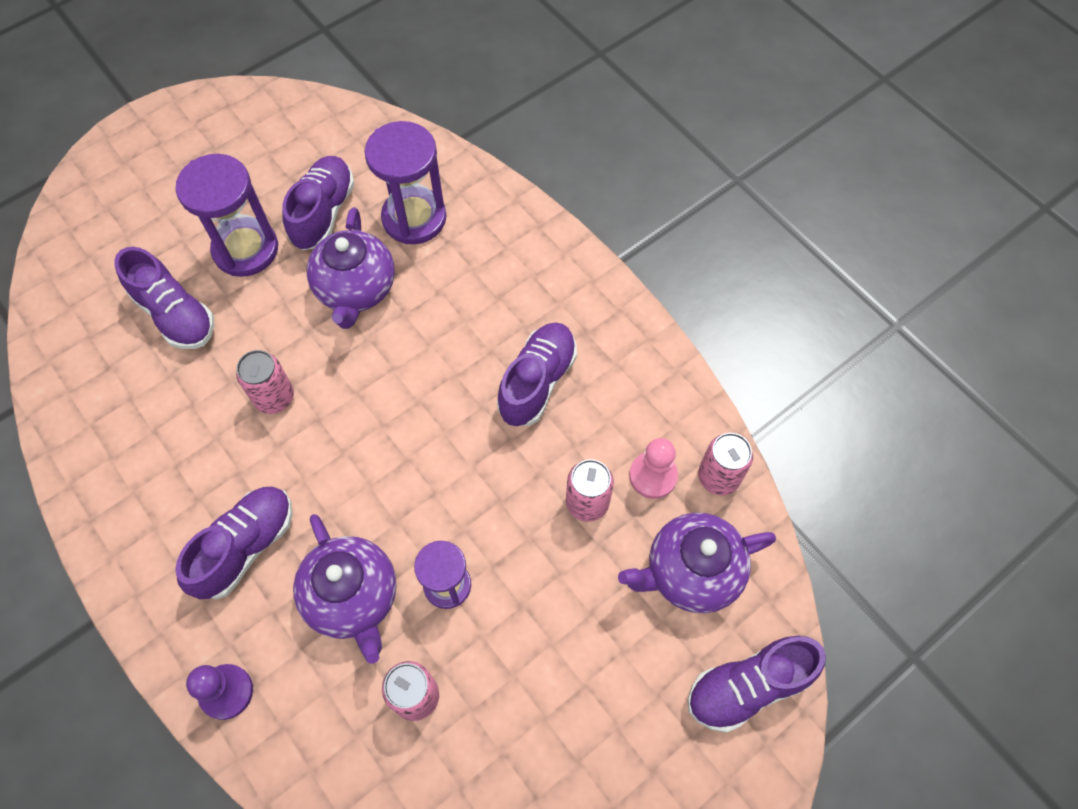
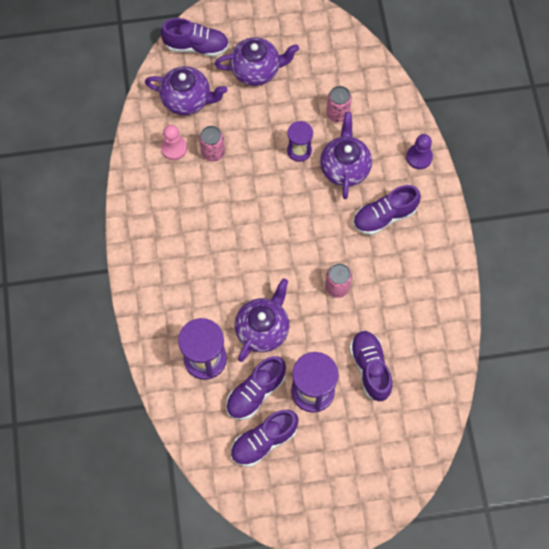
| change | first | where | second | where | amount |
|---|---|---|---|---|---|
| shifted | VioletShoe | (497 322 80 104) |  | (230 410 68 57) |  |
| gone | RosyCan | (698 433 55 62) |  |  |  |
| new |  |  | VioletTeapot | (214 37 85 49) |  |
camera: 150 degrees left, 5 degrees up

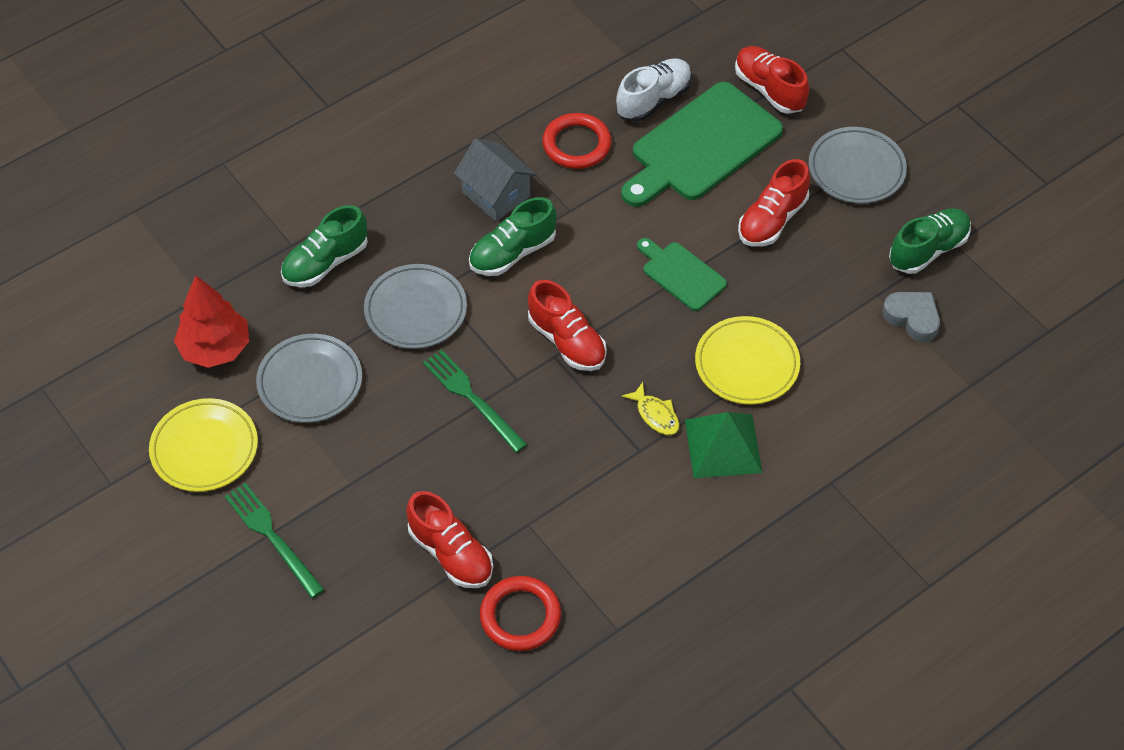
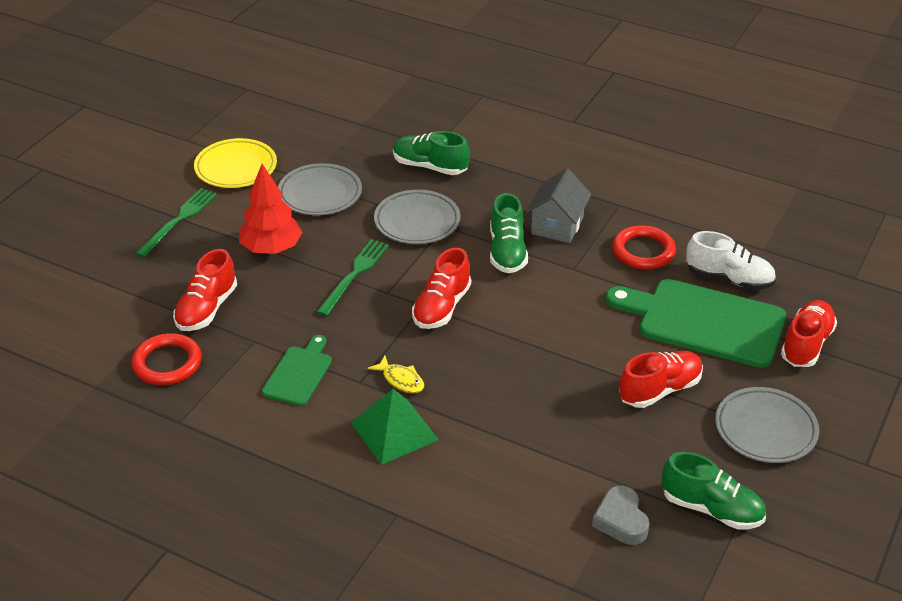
| change | first | where | second | where | amount |
|---|---|---|---|---|---|
| rotated | RedShoe | (738 159 72 88) |  | (619 351 84 57) | 135 degrees clockwise |
| rotated | GreenShoe | (469 197 88 79) |  | (490 193 38 80) | 120 degrees counterclockwise |
| shifted | GreenCuttingBoard | (637 238 90 73) |  | (262 335 70 71) |  |
| shifted | RedToyTree | (174 275 75 93) |  | (239 164 63 90) |  |
| rotated | GrayHeartShape | (882 292 58 50) |  | (592 486 57 59) | 150 degrees clockwise |
| gone | BrightYellowPlate | (695 316 105 89) |  |  |  |
| rotated | BrightYellowFish | (622 382 58 53) |  | (368 356 56 37) | 75 degrees counterclockwise |
camera: 65 degrees right, 15 degrees down

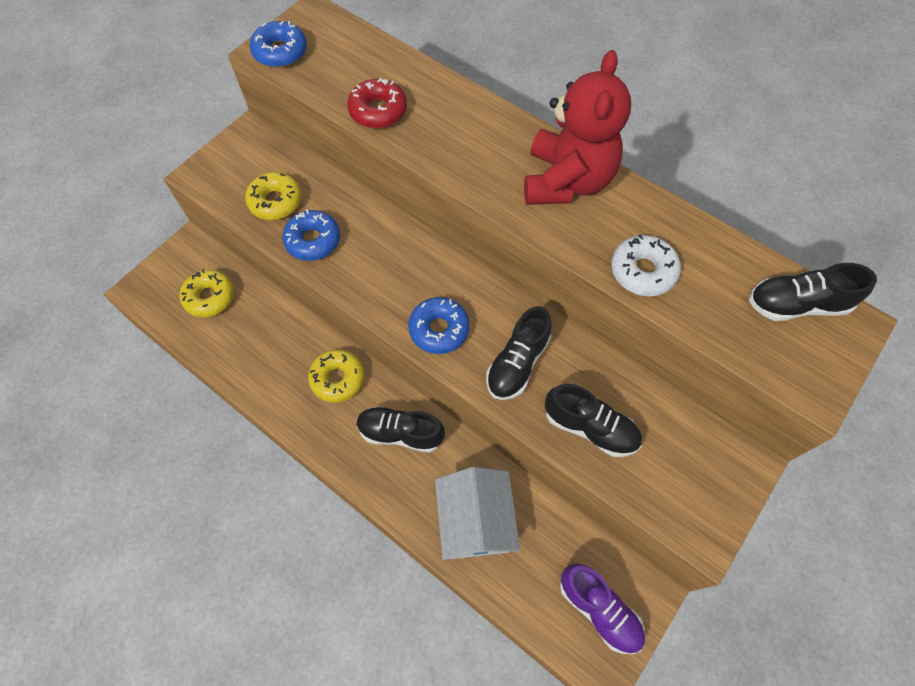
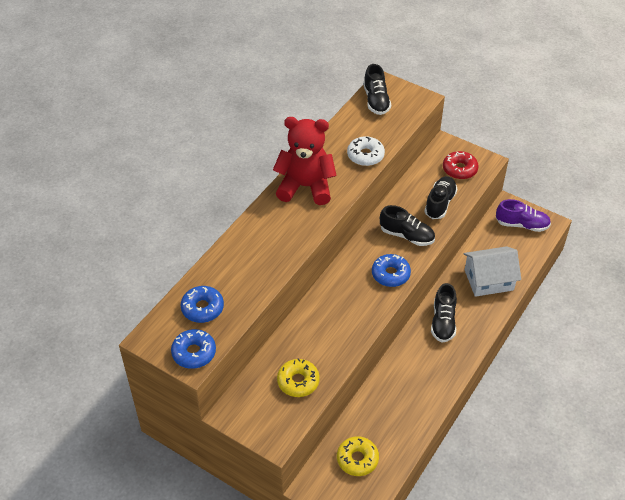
| change | first | where | second | where | amount |
|---|---|---|---|---|---|
| shifted | RedGlazedDonut | (347 78 60 50) |  | (443 151 36 28) |  |
| shifted | RoyalBlueGlazedDonut | (282 209 58 52) |  | (180 286 44 37) |  |
| gone | BrightYellowGlazedDonut | (308 349 57 54) |  |  |  |
| rotated | VioletShoe | (560 564 85 90) |  | (496 199 55 33) | 60 degrees clockwise |
camera: 95 degrees left, 15 degrees down

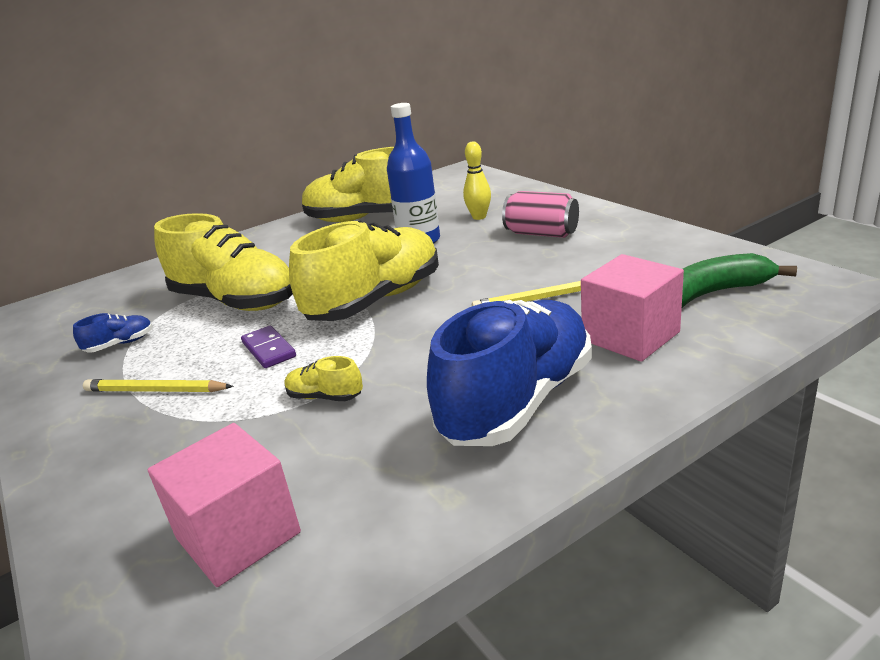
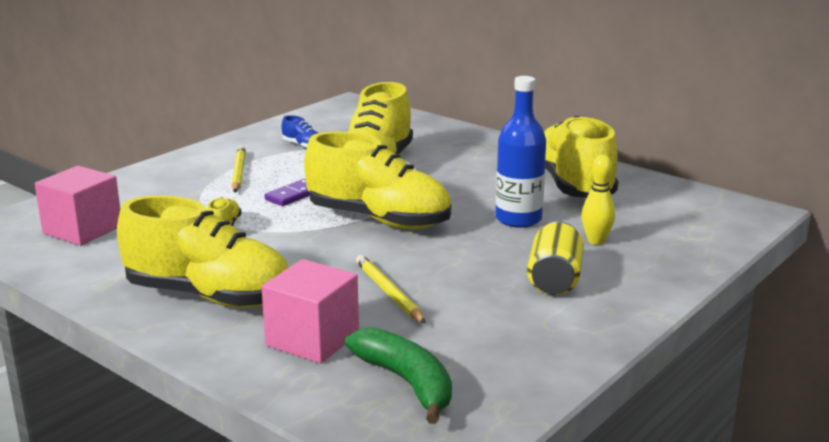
| change | first | where | second | where | amount |
|---|---|---|---|---|---|
| repainted | RosyCan | (502 191 77 47) | BrightYellowCan | (527 221 57 74) |  |
| repainted | RoyalBlueShoe | (427 300 165 146) | BrightYellowShoe | (117 195 172 113) |  |
camera: 70 degrees right, 5 degrees down

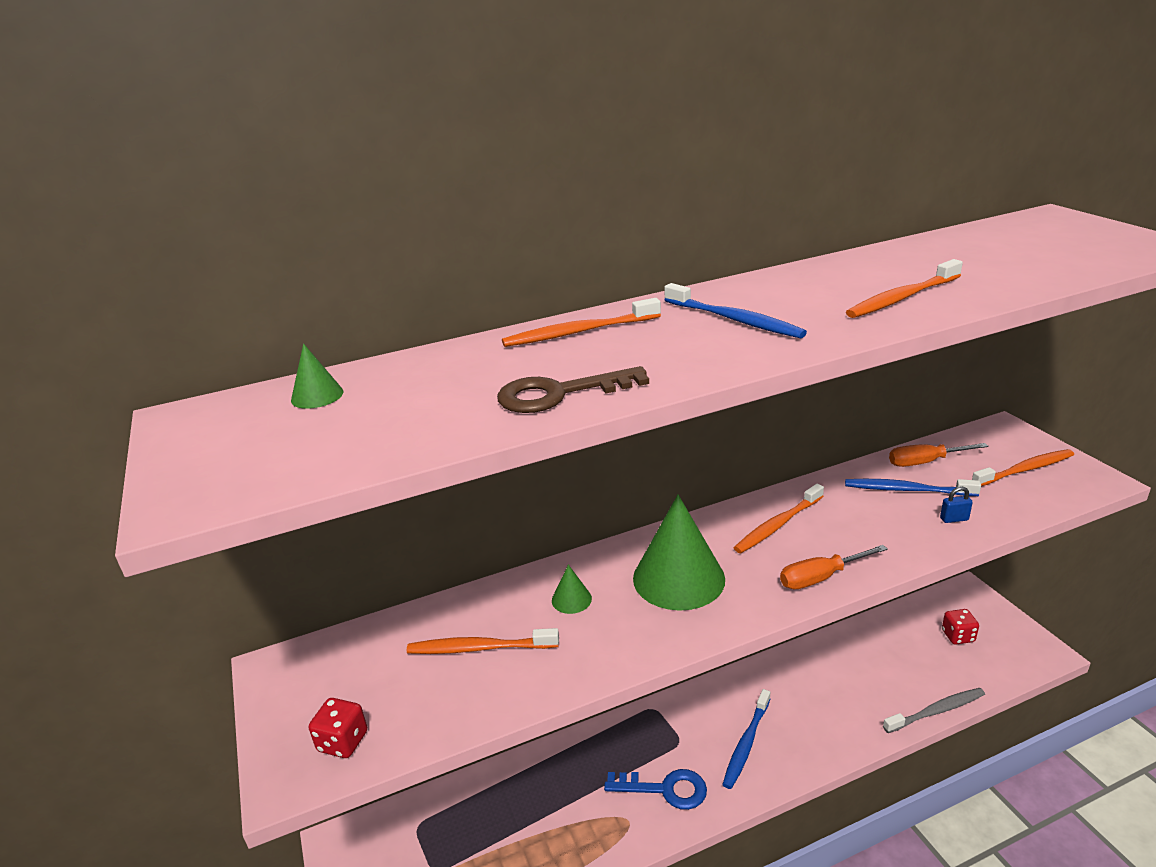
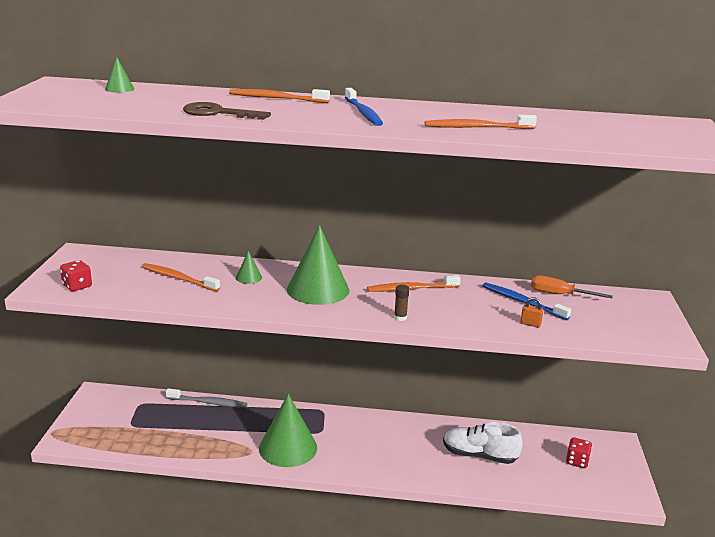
| change | first | where | second | where | amount |
|---|---|---|---|---|---|
| gone | OrangeDentalBrush | (972 449 102 37) |  |  |  |
| repainted | RoyalBlueLock | (940 487 33 36) | OrangeLock | (520 297 24 31) |  |
| swapped | OrangeHandScrewdriver | (780 545 108 44) | BrownGlue | (394 285 15 36) |  |
| shifted | GrayDentalBrush | (883 688 102 45) |  | (166 388 82 20) |  |
| gone | RoyalBlueDentalBrush | (722 689 48 100) |  |  |  |
| swapped | RoyalBlueKey | (604 769 103 41) | GreenSolidCone | (259 394 58 73) |  |
| new |  |  | WhiteShoe | (443 422 80 42) |  |
camera: 25 degrees right, 5 degrees down

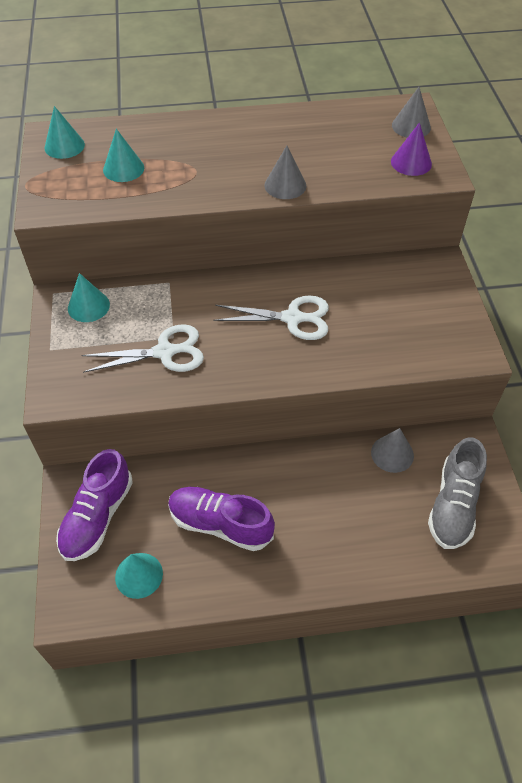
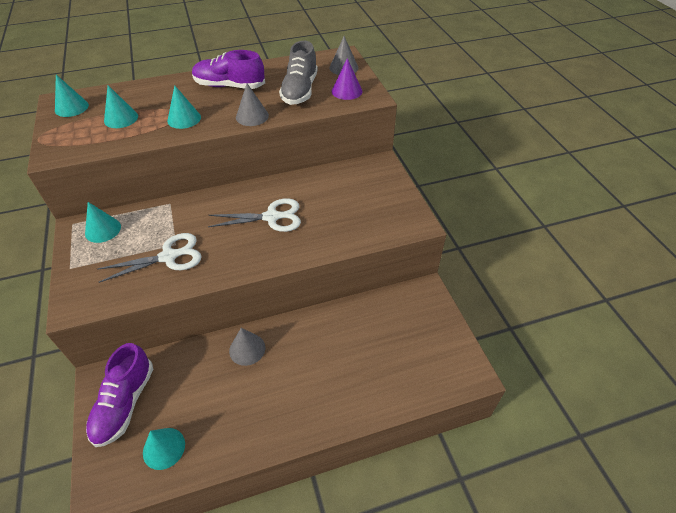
| change | first | where | second | where | amount |
|---|---|---|---|---|---|
| shifted | GraySolidCone | (371 428 43 45) |  | (229 328 36 38) |  |
| shifted | GrayShoe | (428 437 59 112) |  | (279 41 39 64) |  |
| shifted | VioletShoe | (168 487 107 64) |  | (192 50 73 39) |  |
| new |  |  | TealSolidCone | (167 85 34 44) |  |
camera: 10 degrees left, 5 degrees down

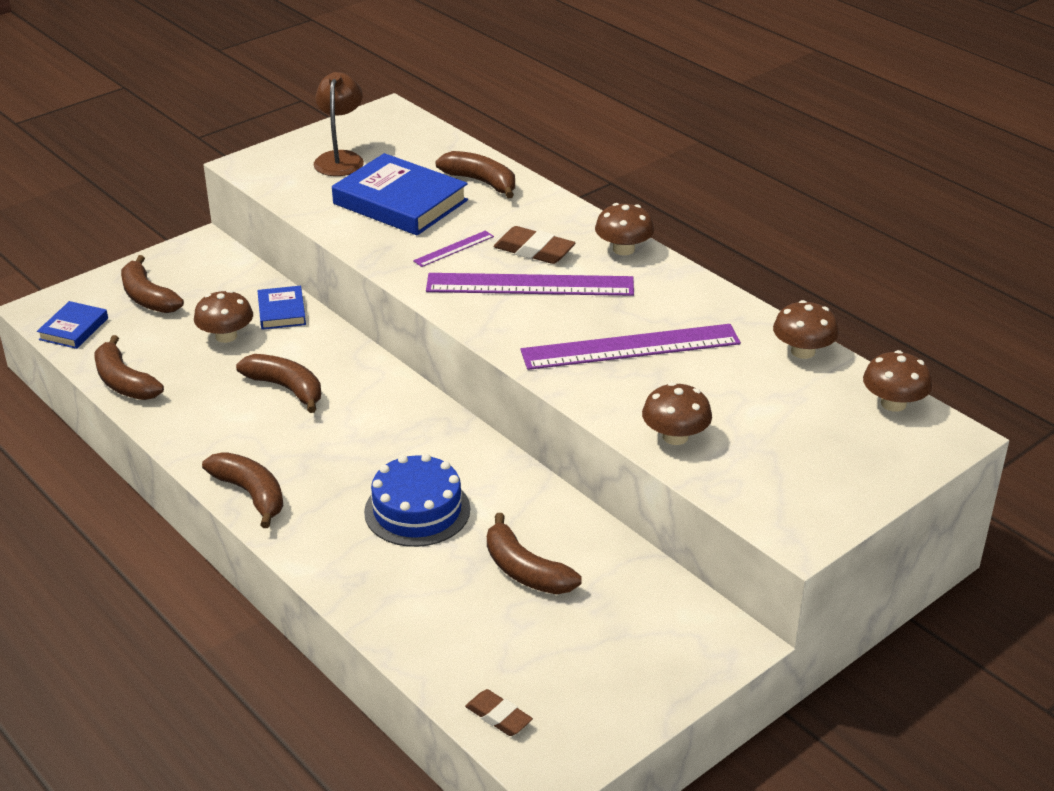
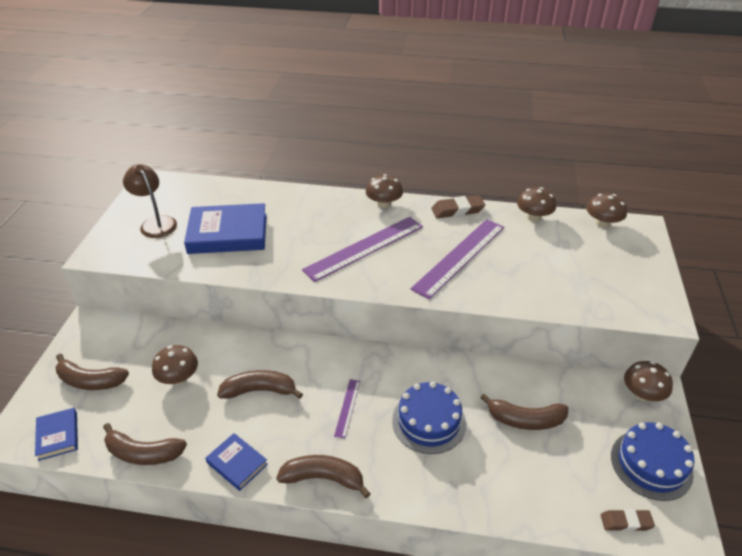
| change | first | where | second | where | amount |
|---|---|---|---|---|---|
| gone | BrownBanana | (435 151 80 47) |  |  |  |
| shifted | BrownGumEraser | (494 226 81 38) |  | (431 195 54 23) |  |
| shifted | VioletStraightedge | (413 231 81 36) |  | (334 379 26 59) |  |
| shifted | RoyalBlueHardcover | (258 286 48 44) |  | (205 433 63 58) |  |
| shifted | BrownToadstool | (642 382 70 63) |  | (624 361 49 40) |  |
| new |  |  | RoyalBlueLayerCake | (611 422 84 79) |  |
camera: 40 degrees left, 5 degrees up

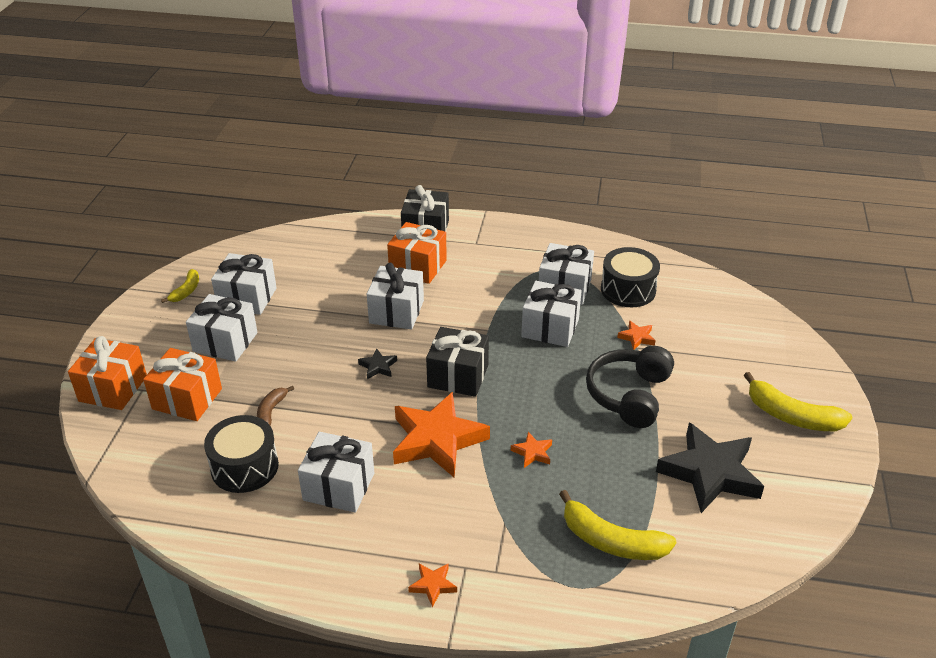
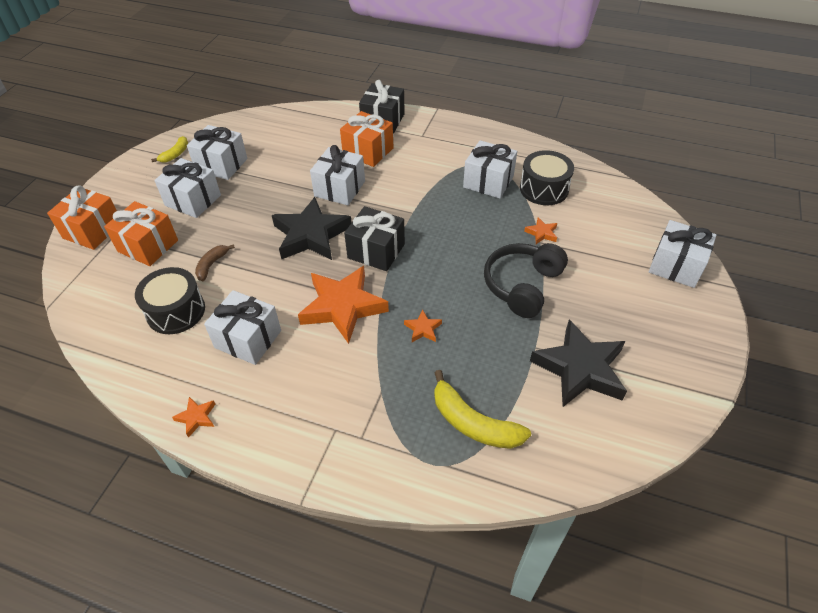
| change | first | where | second | where | amount |
|---|---|---|---|---|---|
| shifted | WhiteWrappedGift | (521 281 61 66) |  | (649 220 67 68) |  |
| scaled | EbonyStarShape | (358 348 39 31) |  | (272 197 80 63) | x2.38 |
| gone | BrightYellowBanana | (744 372 109 59) |  |  |  |
| shifted | OrangeStarShape | (408 564 49 44) |  | (172 397 43 41) |  |
camera: 10 degrees right, 10 degrees up

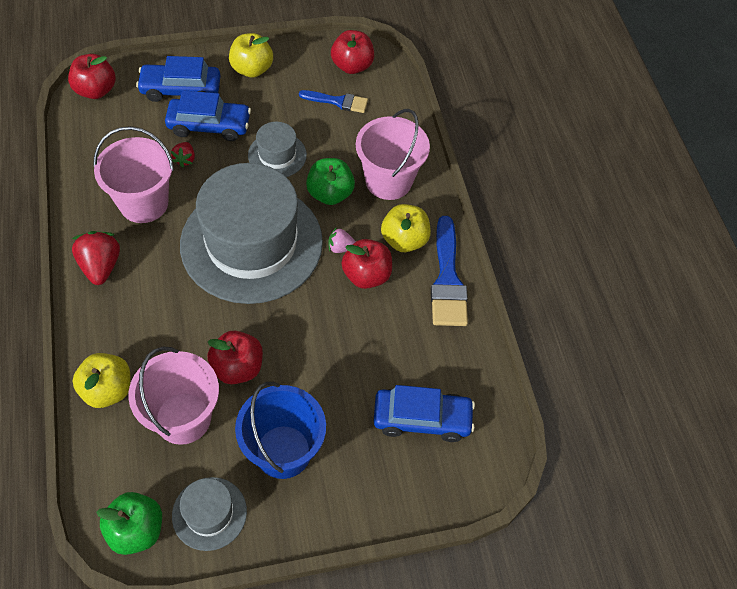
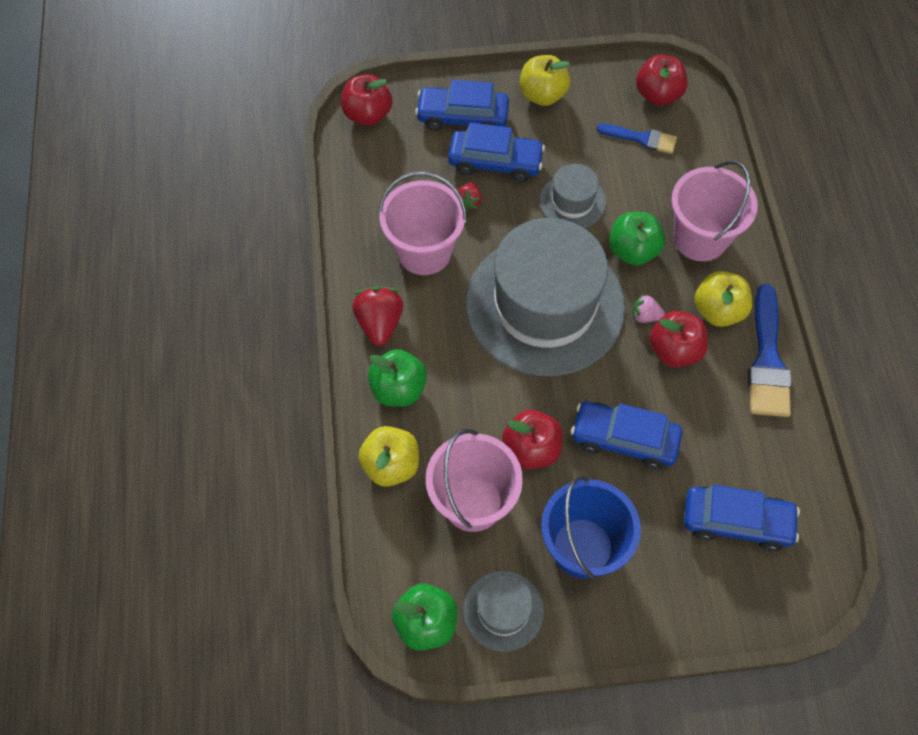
| change | first | where | second | where | amount |
|---|---|---|---|---|---|
| new |  |  | GreenApple | (368 349 59 58) |  |
| new |  |  | RoyalBlueToyCar | (571 402 111 68) |  |
camera: 10 degrees right, 5 degrees up

